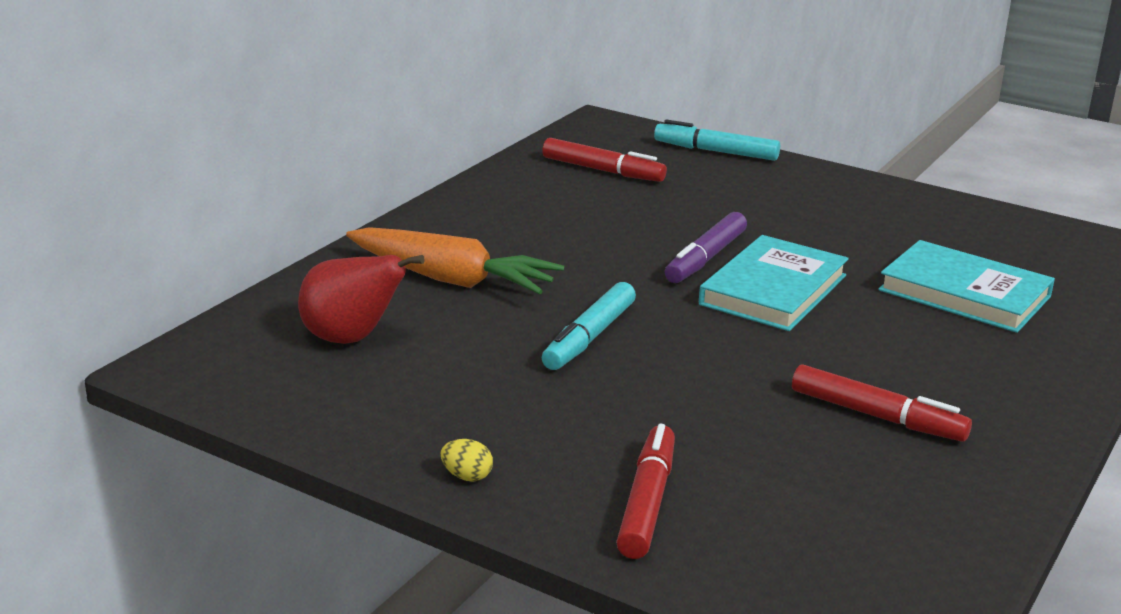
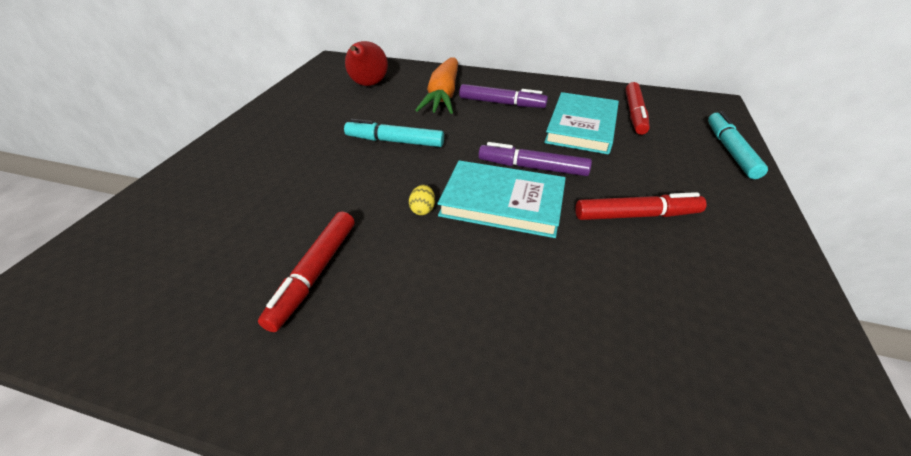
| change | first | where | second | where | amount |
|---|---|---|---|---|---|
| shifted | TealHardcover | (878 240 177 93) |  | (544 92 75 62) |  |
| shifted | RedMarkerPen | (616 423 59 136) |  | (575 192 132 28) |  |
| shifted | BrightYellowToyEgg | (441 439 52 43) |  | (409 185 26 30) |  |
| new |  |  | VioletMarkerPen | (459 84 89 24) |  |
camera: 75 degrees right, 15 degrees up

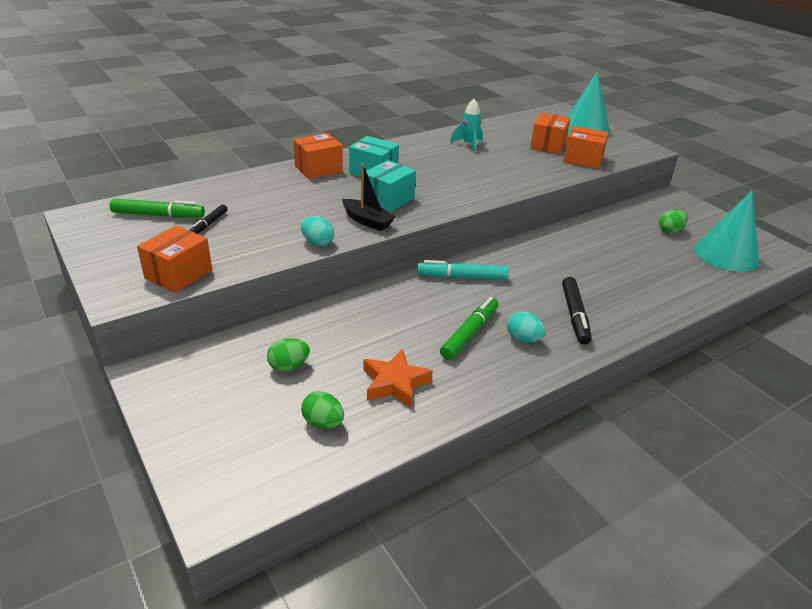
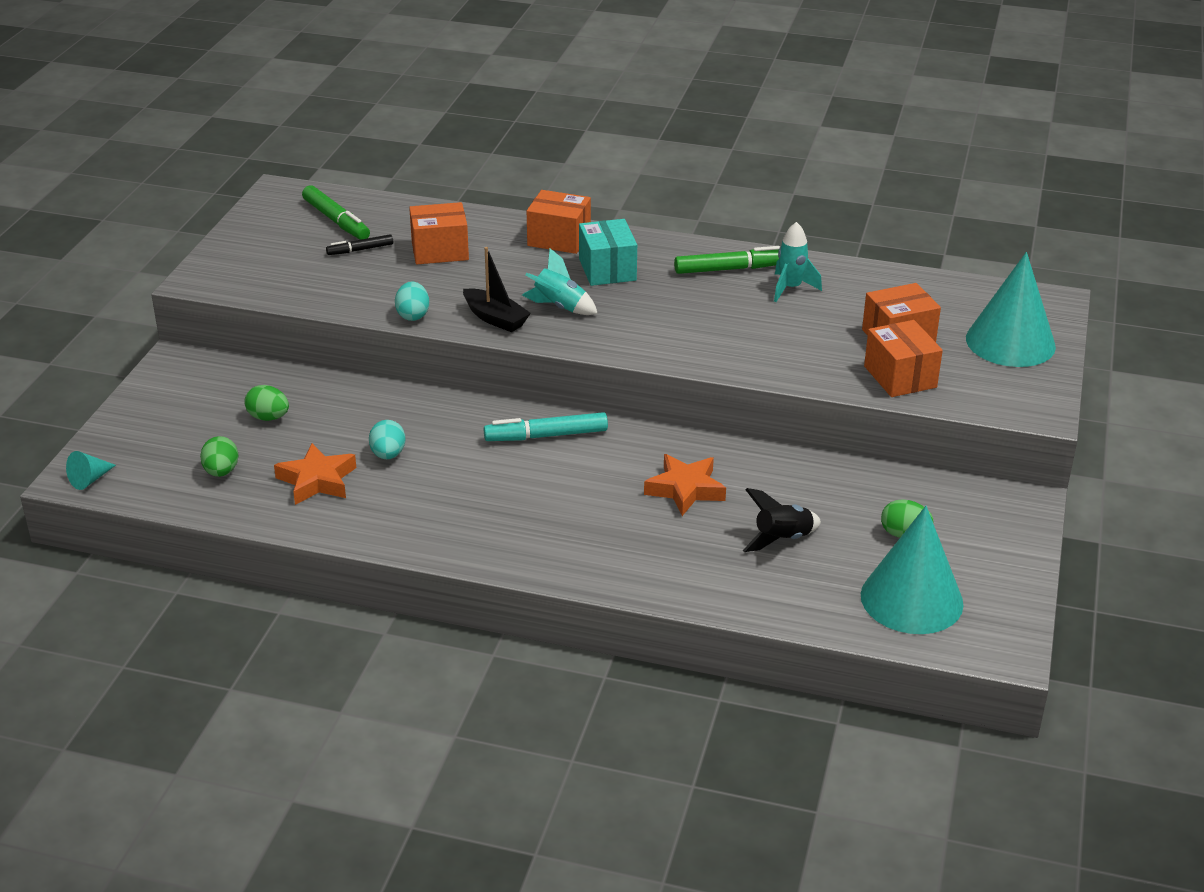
| change | first | where | second | where | amount |
|---|---|---|---|---|---|
| swapped | TealParcel | (366 160 50 52) | TealToyRocket | (522 248 76 67) |  |
| rotated | EbonyToyBoat | (342 164 54 67) |  | (463 247 68 85) | 45 degrees counterclockwise |
| shifted | OrangeParcel | (137 225 75 68) |  | (409 202 60 62) |  |
| rotated | TealMarkerPen | (417 260 92 20) |  | (484 412 124 29) | 60 degrees counterclockwise |
| gone | EbonyMarkerPen | (562 277 30 68) |  |  |  |
| shifted | GreenMarkerPen | (440 297 58 63) |  | (674 246 106 28) |  |
| shifted | TealToyEgg | (507 311 38 31) |  | (369 420 36 39) |  |
| new |  |  | TealSolidCone | (66 451 50 39) |  |
| new |  |  | OrangeStarShape | (644 454 82 62) |  |
| new |  |  | EbonyToyRocket | (743 488 78 64) |  |
camera: 50 degrees right, 0 degrees up

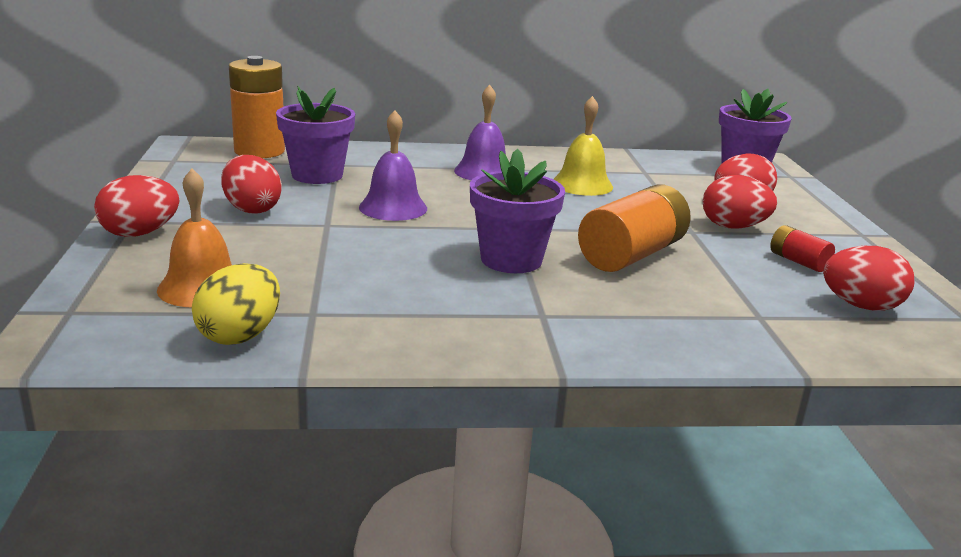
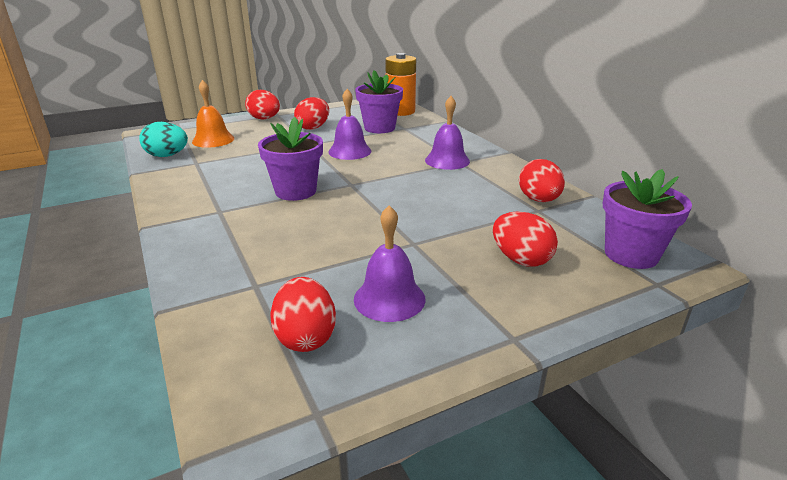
| change | first | where | second | where | amount |
|---|---|---|---|---|---|
| gone | BrightYellowBell | (553 96 60 100) |  |  |  |
| shifted | RedToyEgg | (703 175 74 54) |  | (519 159 46 43) |  |
| gone | OrangeAaBattery | (578 184 113 88) |  |  |  |
| swapped | RedAaBattery | (770 225 65 47) | VioletBell | (354 205 72 117) |  |
| repainted | BrightYellowToyEgg | (192 263 88 82) | TealToyEgg | (139 122 49 35) |  |
camera: 70 degrees right, 5 degrees up

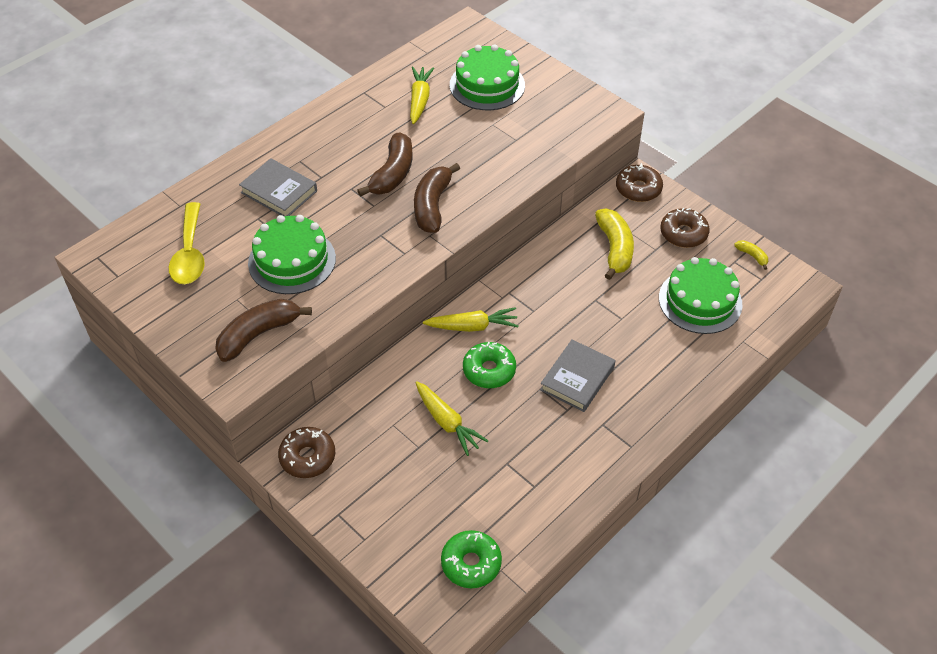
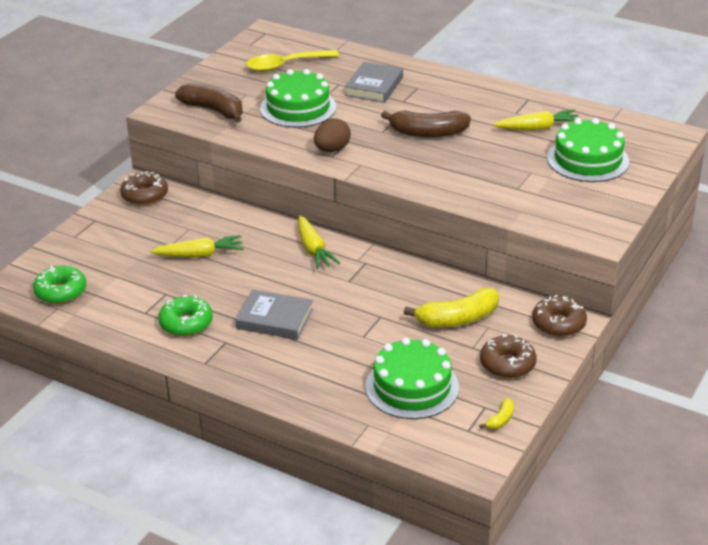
| change | first | where | second | where | amount |
|---|---|---|---|---|---|
| gone | BrownBanana | (414 163 46 70) |  |  |  |
| shifted | GreenGlazedDonut | (463 342 53 46) |  | (158 295 55 41) |  |
| rotated | BrightYellowCarrot | (416 381 73 75) |  | (150 235 94 23) | 135 degrees counterclockwise |
| new |  |  | BrownToyEgg | (314 118 37 34) |  |
camera: 75 degrees right, 15 degrees down

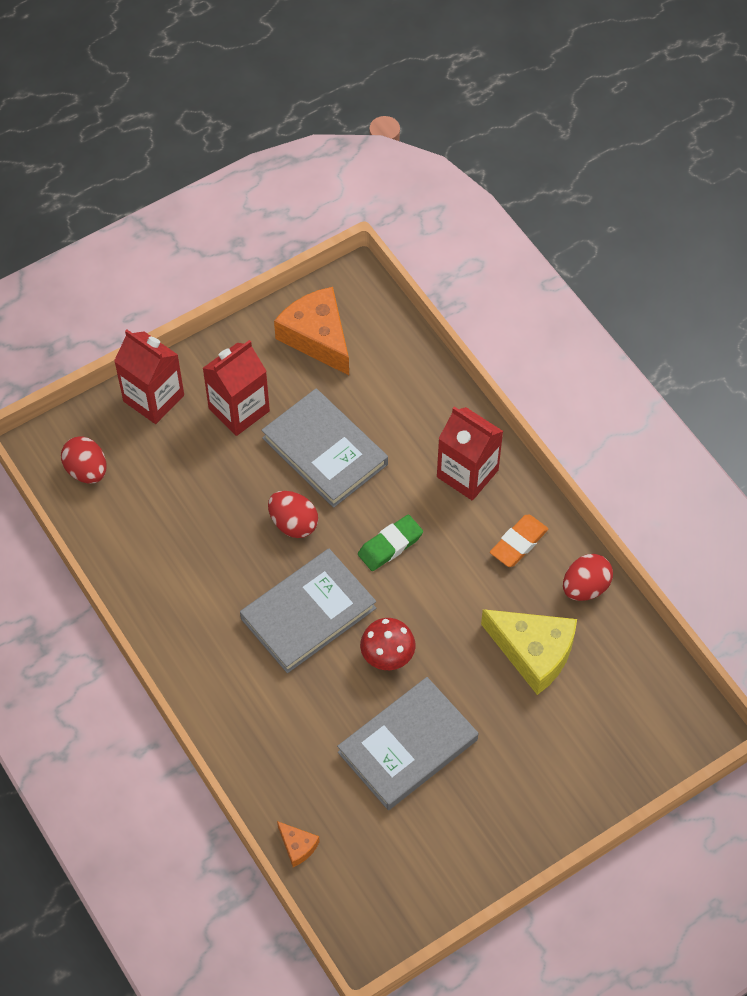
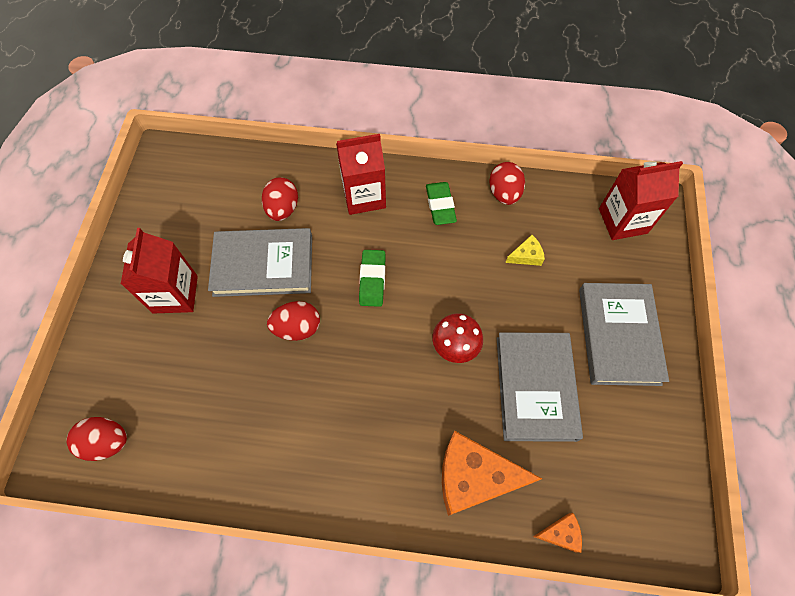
| change | first | where | second | where | amount |
|---|---|---|---|---|---|
| shifted | OrangePieceOfCheese | (274 287 75 88) |  | (442 431 100 85) |  |
| shifted | RedCarton | (114 329 70 95) |  | (599 161 84 79) |  |
| repainted | OrangeGumEraser | (490 514 58 53) | GreenGumEraser | (426 182 31 43) |  |
| shifted | GrayHardcover | (240 549 136 124) |  | (579 283 90 103) |  |
| scaled | BrightYellowPieceOfCheese | (481 609 96 86) |  | (505 235 40 31) | x0.46 |
| new |  |  | RedToyEgg | (262 177 36 44) |  |
camera: 50 degrees left, 5 degrees up

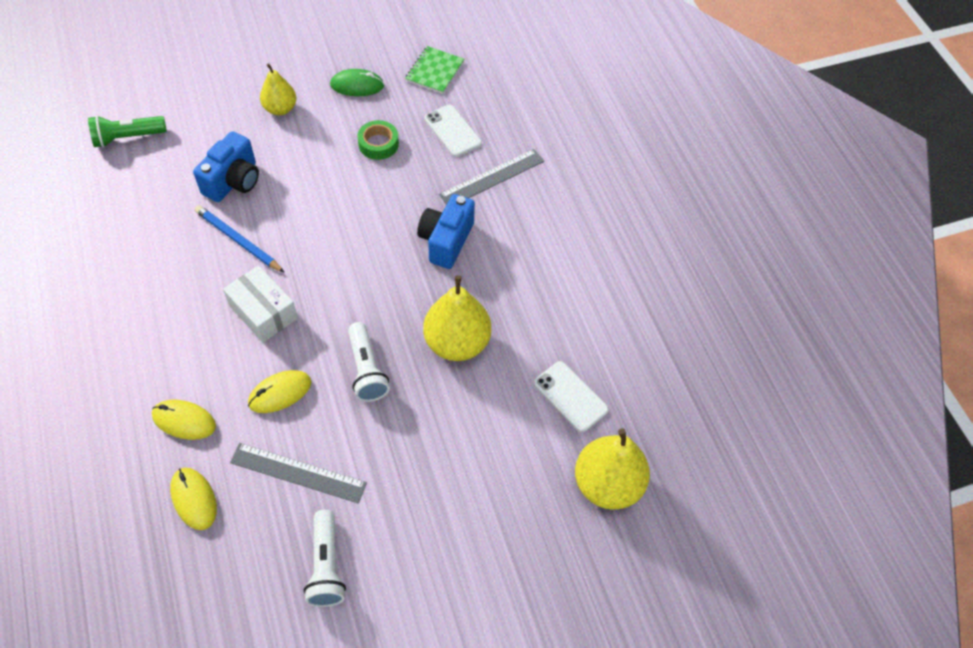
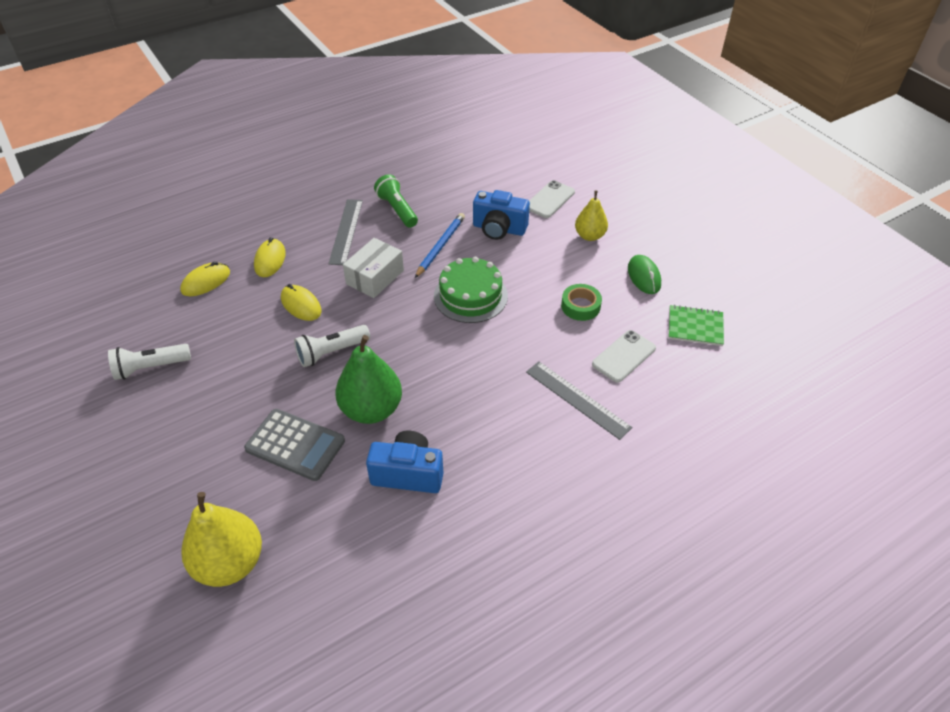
| change | first | where | second | where | amount |
|---|---|---|---|---|---|
| shifted | GreenFlashlight | (88 115 79 33) |  | (374 174 44 54) |  |
| shifted | RoyalBluePhotoCamera | (417 194 58 75) |  | (366 430 77 63) |  |
| repainted | BrightYellowToyPear | (423 275 68 86) | GreenToyPear | (335 335 67 89) |  |
| shifted | WhitePhone | (534 361 75 71) |  | (529 180 46 38) |  |
| shifted | GrayStraightedge | (230 443 137 61) |  | (328 199 35 66) |  |
| new |  |  | GreenLayerCake | (434 257 74 66) |  |
| new |  |  | GrayPocketCalculator | (244 409 101 72) |  |
camera: 80 degrees right, 10 degrees down

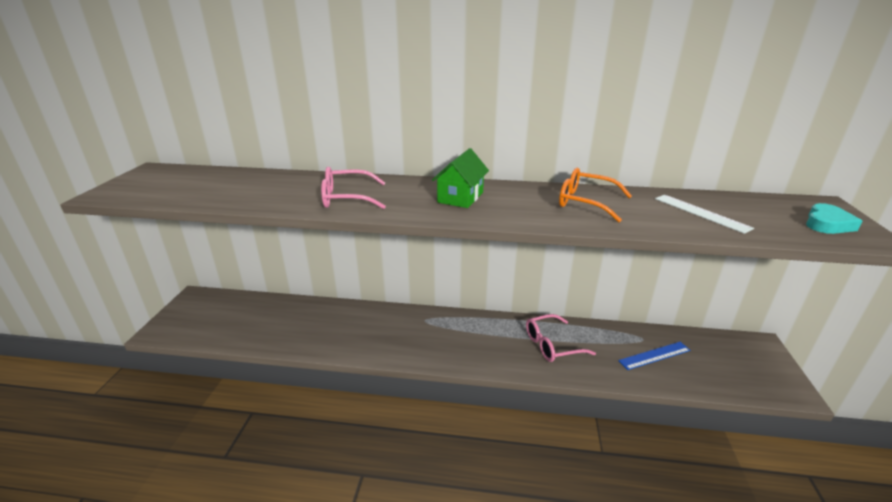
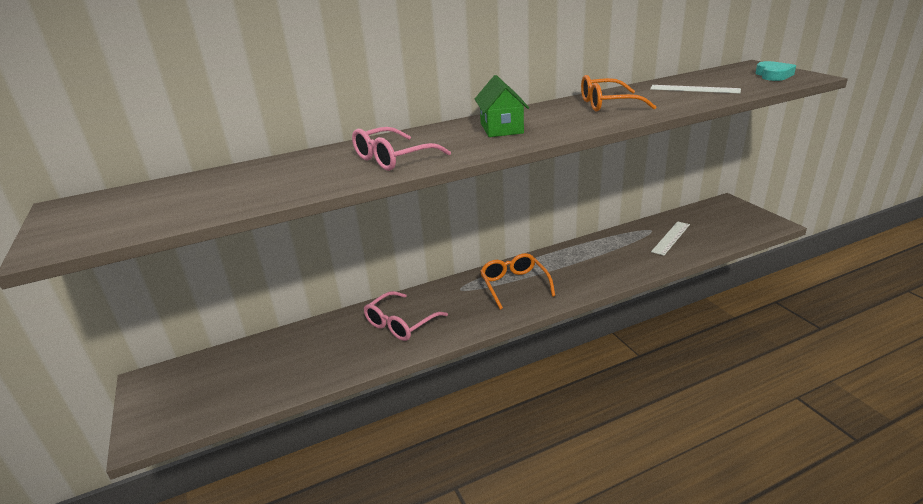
| change | first | where | second | where | amount |
|---|---|---|---|---|---|
| shifted | RosyEyeglasses | (526 314 70 48) |  | (364 291 84 50) |  |
| repainted | RoyalBlueStraightedge | (618 342 73 28) | WhiteStraightedge | (651 221 39 34) |  |
| new |  |  | OrangeEyeglasses | (480 253 75 57) |  |
camera: 30 degrees left, 0 degrees up

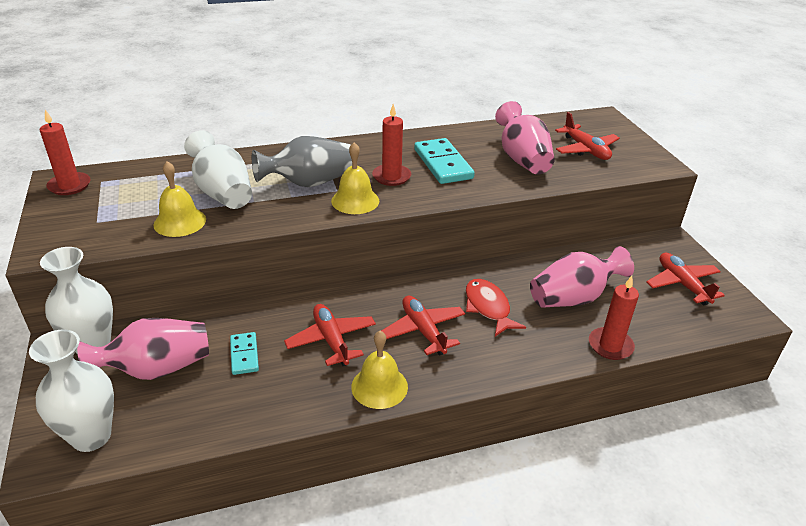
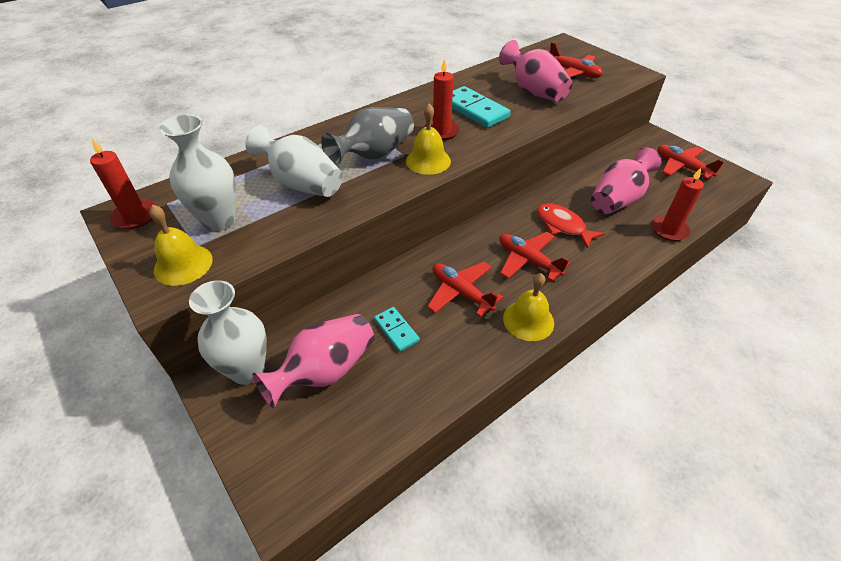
| change | first | where | second | where | amount |
|---|---|---|---|---|---|
| shifted | BrightYellowBell | (153 161 53 76) |  | (149 204 64 82) |  |
| shifted | WhiteTallVase | (29 329 85 123) |  | (159 114 77 117) |  |
camera: 20 degrees left, 10 degrees up

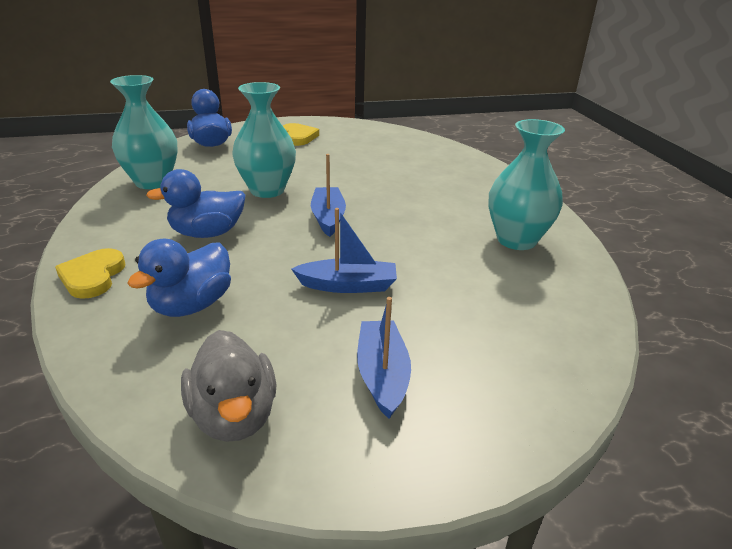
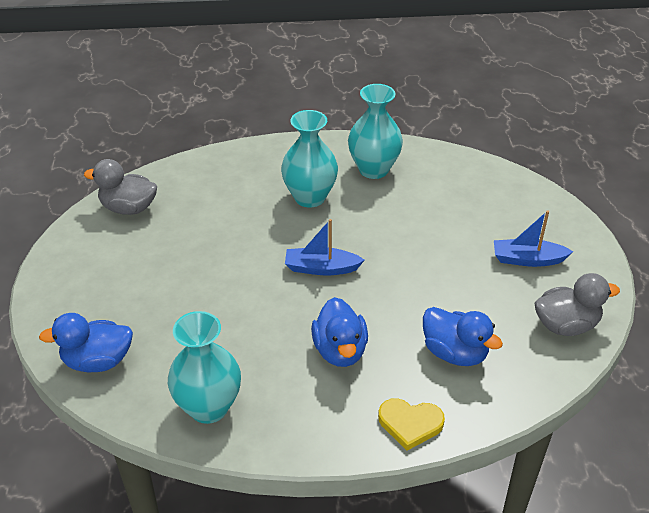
| change | first | where | second | where | amount |
|---|---|---|---|---|---|
| shifted | TealTallVase | (232 82 64 116) |  | (281 110 57 98) |  |
| gone | BrightYellowHeartShape | (283 123 36 23) |  |  |  |
| gone | RoyalBlueToyBoat | (291 208 106 85) |  |  |  |
| new |  |  | GrayDuck | (84 159 73 56) |  |
camera: 80 degrees left, 10 degrees up

